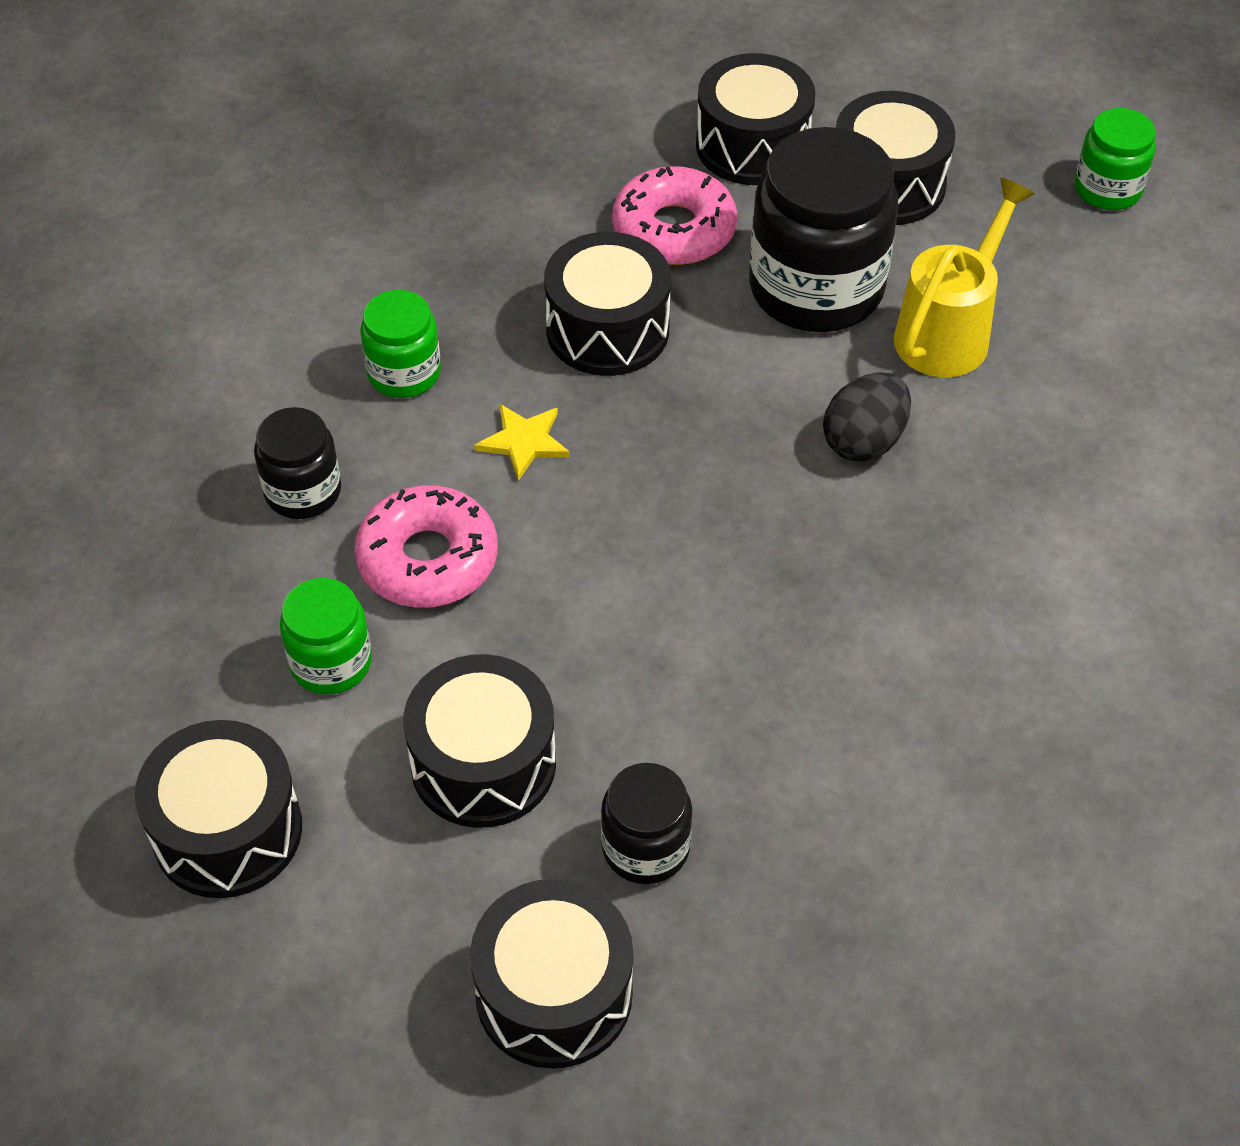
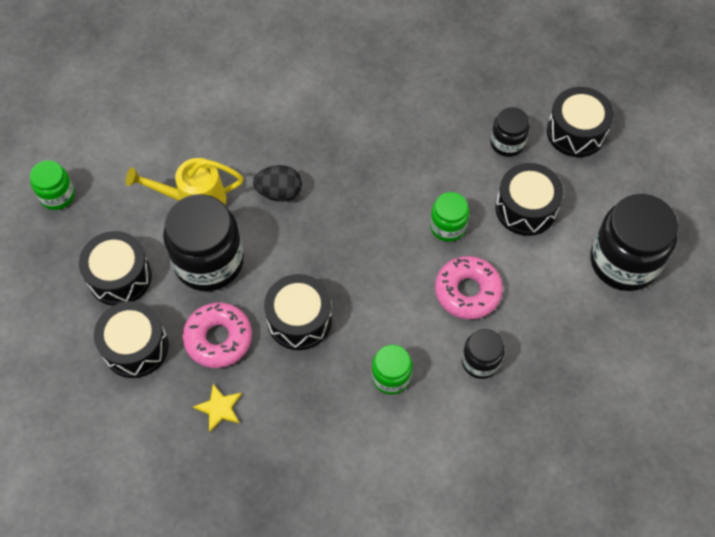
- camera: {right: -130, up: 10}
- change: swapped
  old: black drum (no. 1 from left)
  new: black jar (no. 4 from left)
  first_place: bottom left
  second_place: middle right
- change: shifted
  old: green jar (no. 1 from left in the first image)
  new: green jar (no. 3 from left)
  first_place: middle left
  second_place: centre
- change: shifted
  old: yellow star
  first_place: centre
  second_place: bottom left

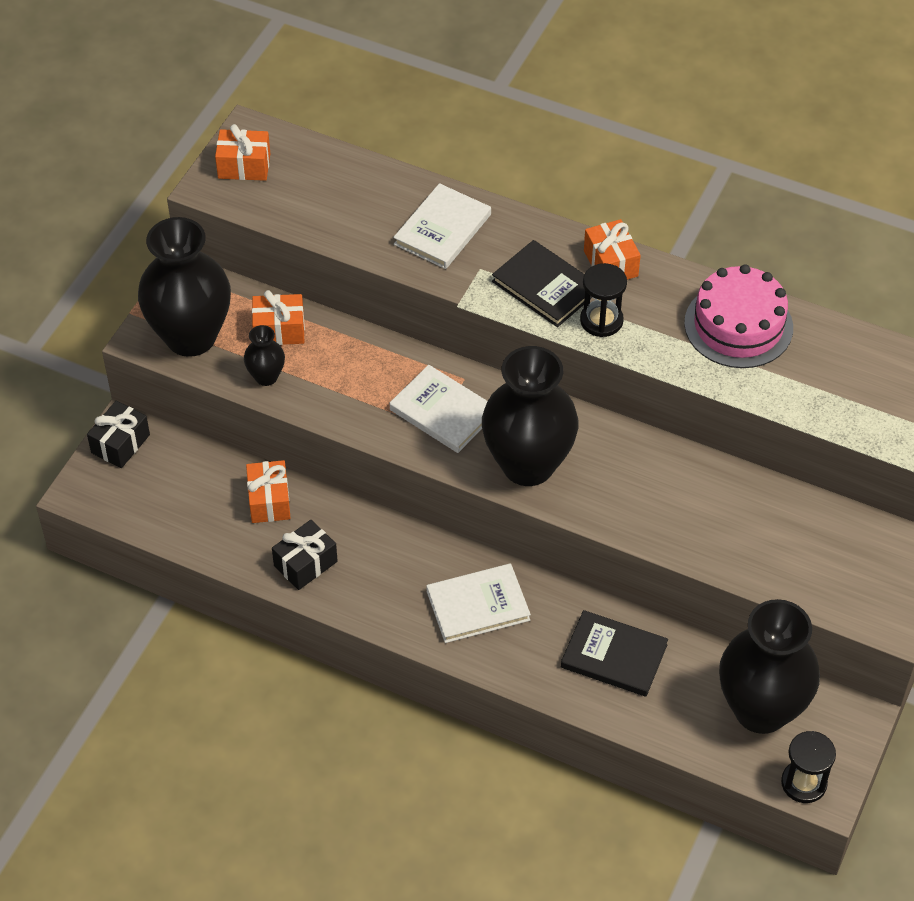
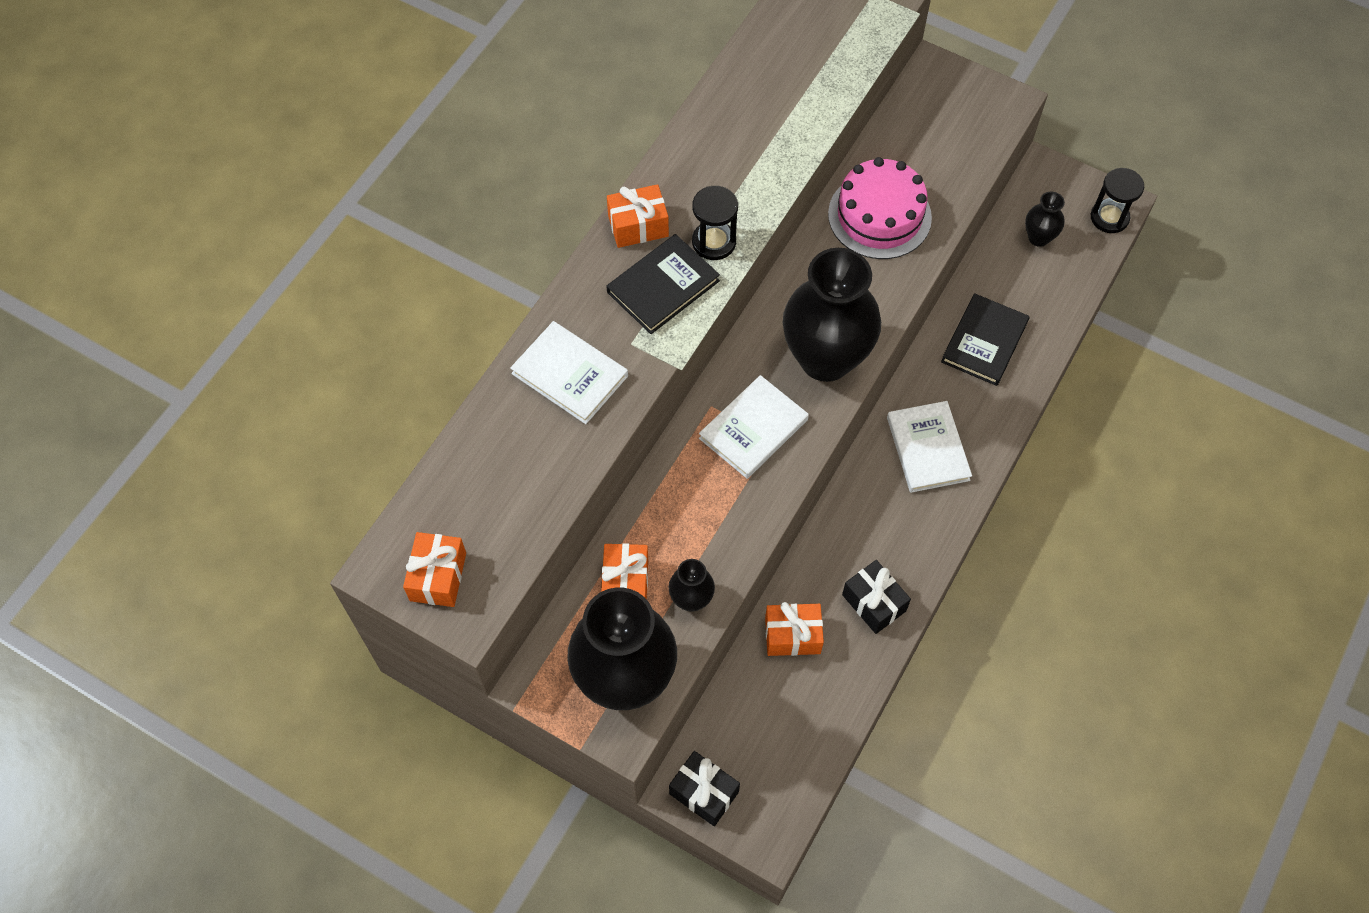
- camera: {right: -85, up: 10}
- change: shifted
  old: pink cake
  first_place: middle right
  second_place: top centre
- change: scaled
  old: black vase (no. 4 from left)
  first_place: bottom right
  second_place: top right
  factor: 0.44

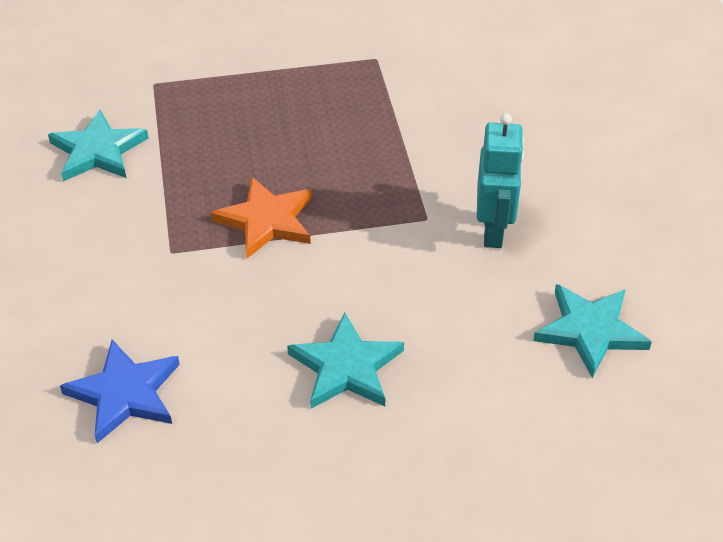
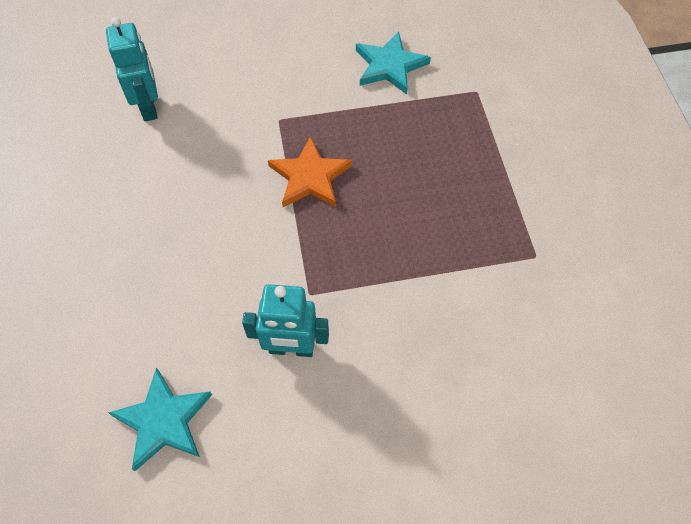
- camera: {right: 90, up: 15}
- change: swapped
  old: blue star
  new: turquoise robot (no. 1 from left)
  first_place: bottom left
  second_place: top left
- change: gone
  old: turquoise star (no. 2 from left)
  first_place: centre

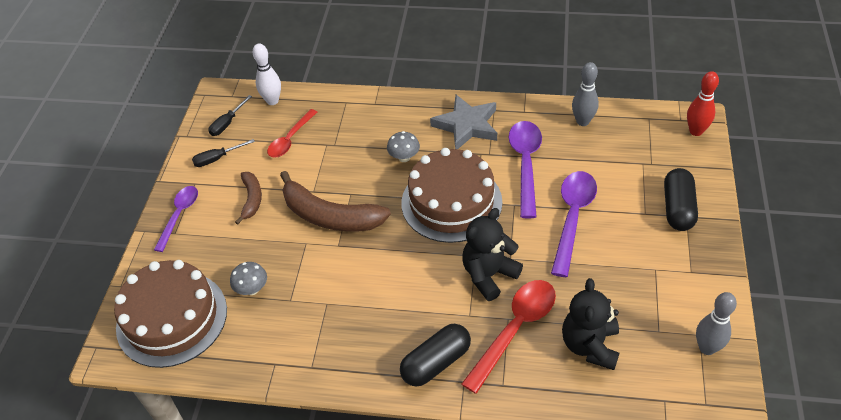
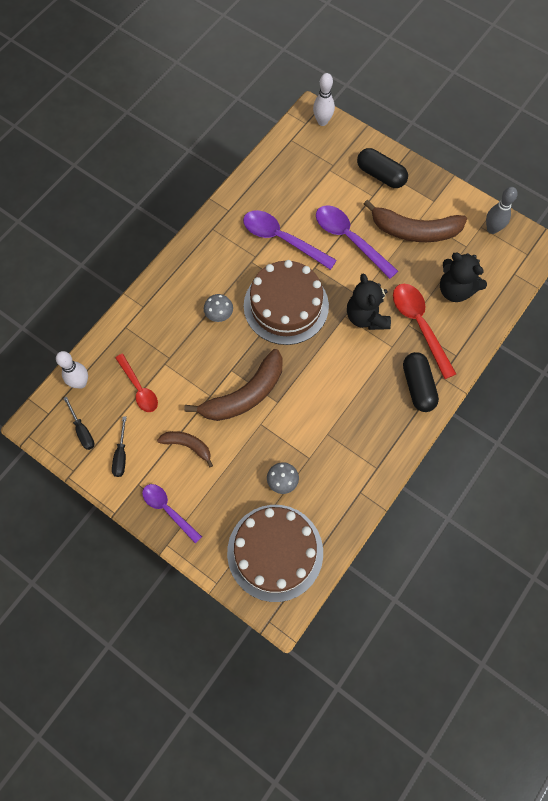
- camera: {right: -65, up: 20}
- change: gone
  old: grey star
  first_place: top centre
- change: gone
  old: grey bowling pin (no. 1 from left)
  first_place: top right
- change: repainted
  old: red bowling pin
  new: white bowling pin (no. 2 from left)
  first_place: top right
  second_place: top centre
- change: new
  new: brown banana (no. 3 from left)
  second_place: top right

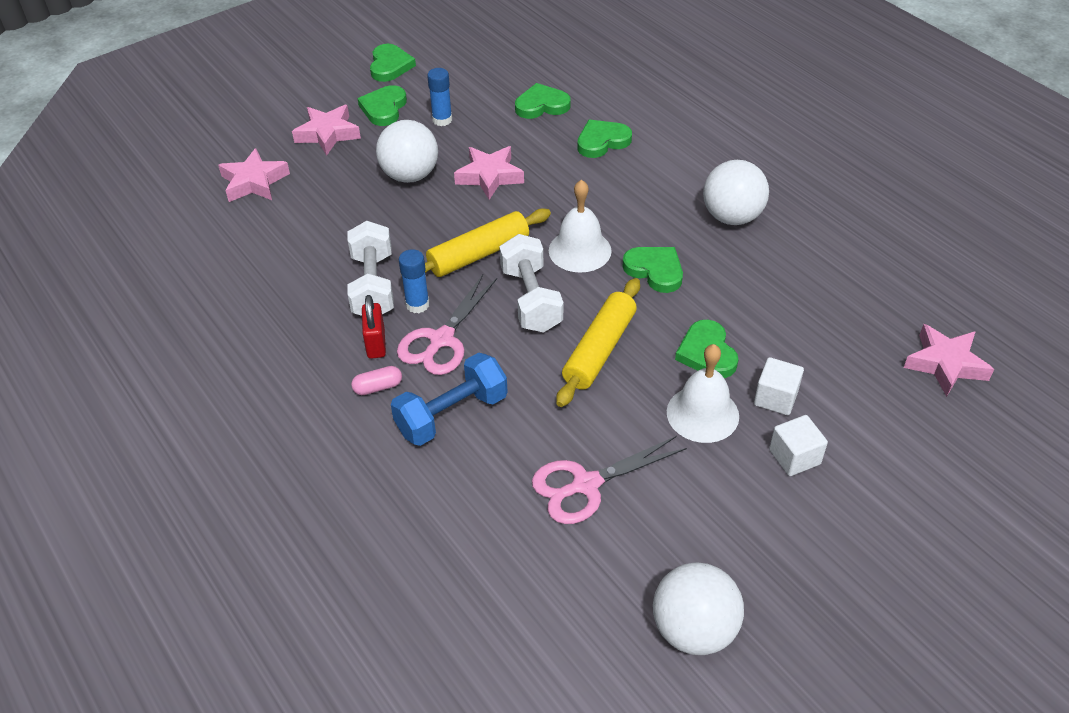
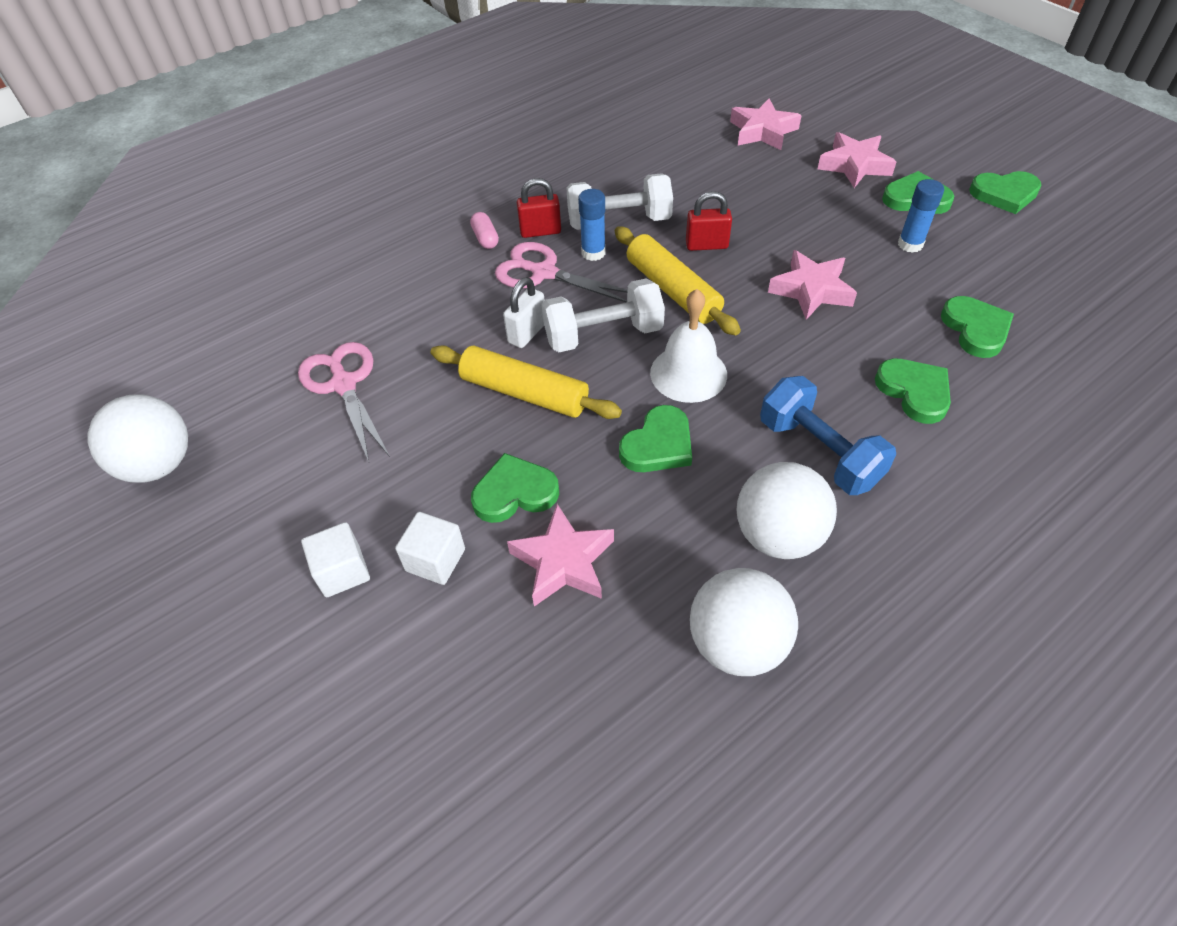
- camera: {right: 90, up: 5}
- change: shifted
  old: white ball (no. 1 from left in the first image)
  new: white ball (no. 2 from left)
  first_place: top centre
  second_place: bottom centre
- change: shifted
  old: blue dumbbell
  first_place: centre
  second_place: middle right
- change: gone
  old: white bell (no. 2 from left)
  first_place: centre
- change: shifted
  old: pink star (no. 4 from left in the first image)
  new: pink star (no. 1 from left)
  first_place: middle right
  second_place: centre
- change: new
  new: white padlock
  second_place: centre
- change: new
  new: red padlock (no. 2 from left)
  second_place: top centre

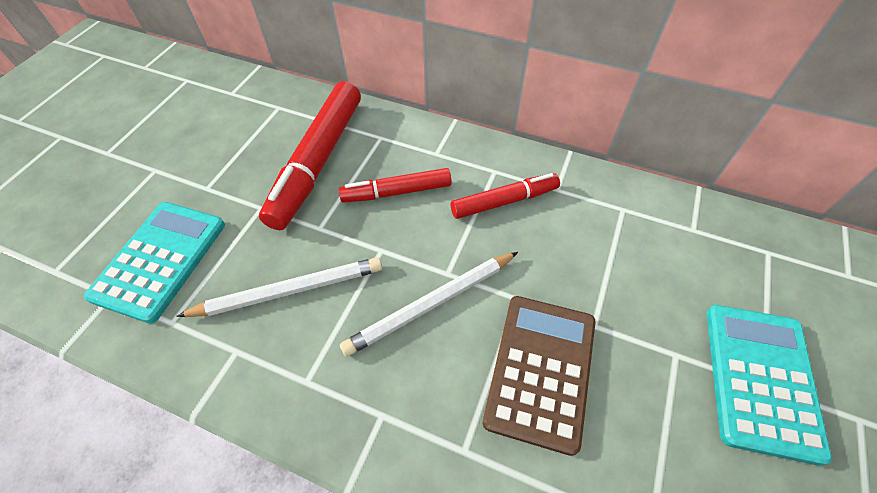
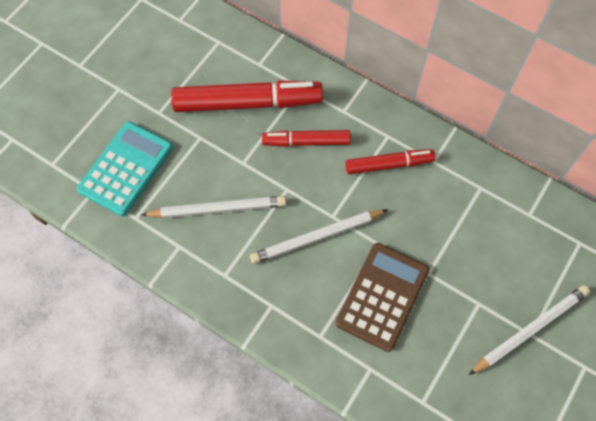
- camera: {right: 10, up: 10}
- change: rotated
  old: red marker (no. 1 from left)
  first_place: top centre
  second_place: top centre
  degrees: -120
- change: swapped
  old: turquoise calculator (no. 2 from left)
  new: white pencil (no. 3 from left)
  first_place: bottom right
  second_place: bottom right

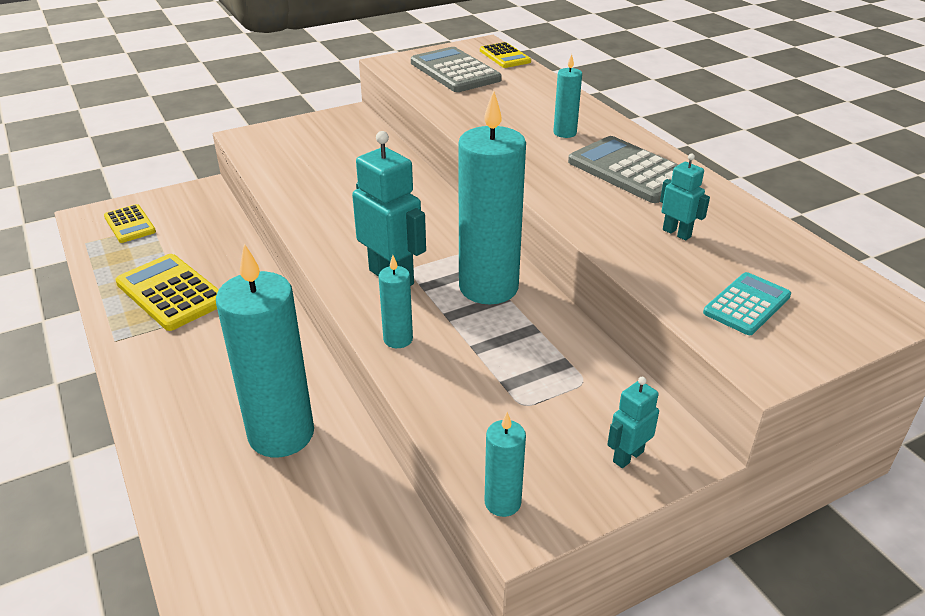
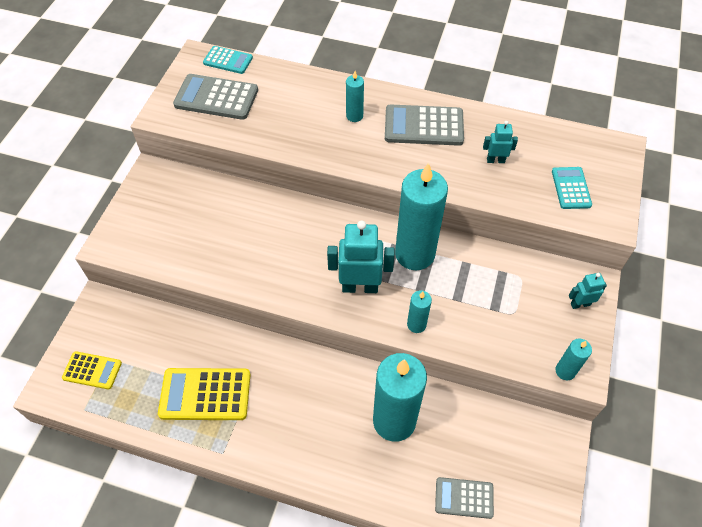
- camera: {right: -45, up: 20}
- change: repainted
  old: yellow calculator (no. 3 from left)
  new: turquoise calculator (no. 1 from left)
  first_place: top centre
  second_place: top left
- change: rotated
  old: turquoise robot (no. 2 from left in the first image)
  first_place: bottom right
  second_place: middle right
  degrees: 75
- change: new
  new: grey calculator (no. 3 from left)
  second_place: bottom centre

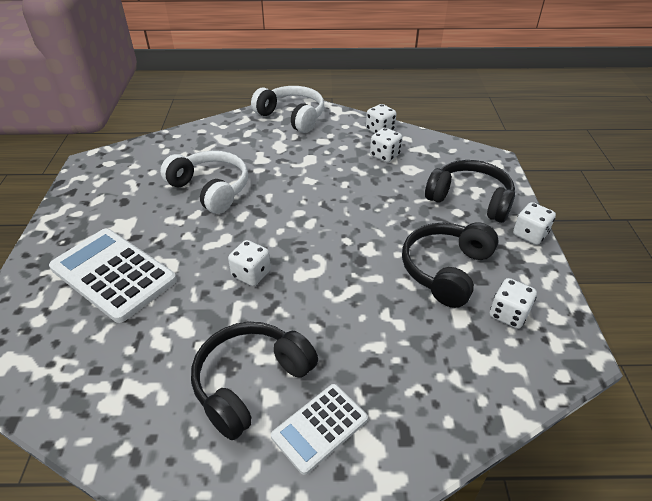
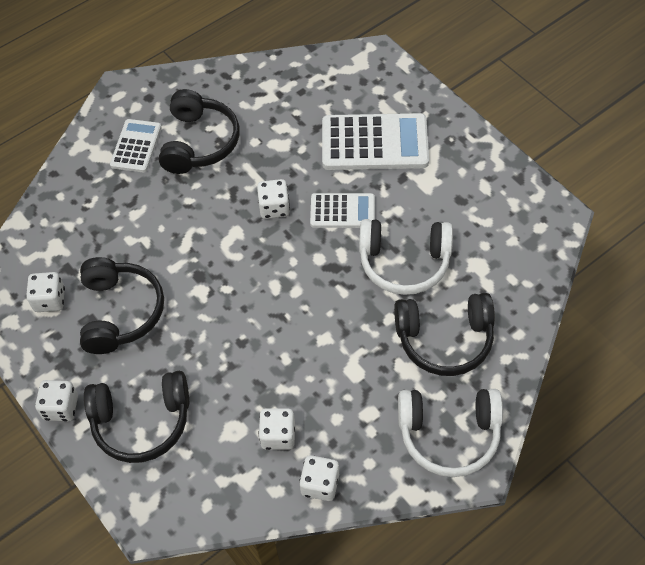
- camera: {right: 145, up: 15}
- change: new
  new: white calculator (no. 2 from left)
  second_place: centre
- change: new
  new: black headphones (no. 4 from left)
  second_place: middle right

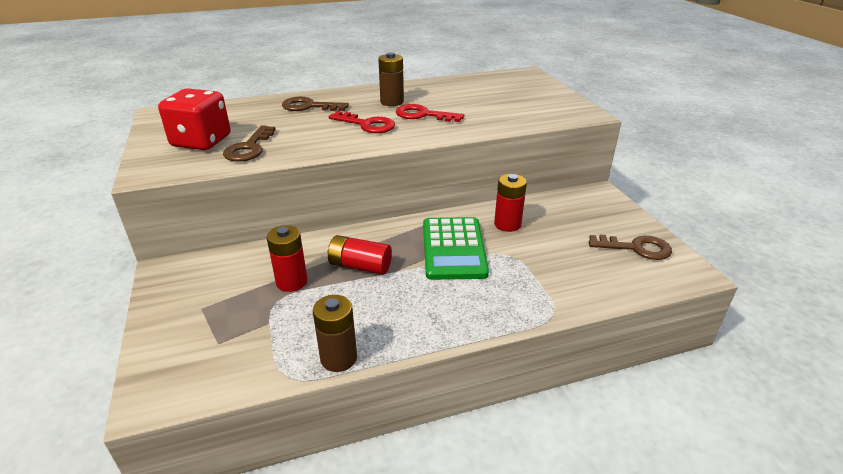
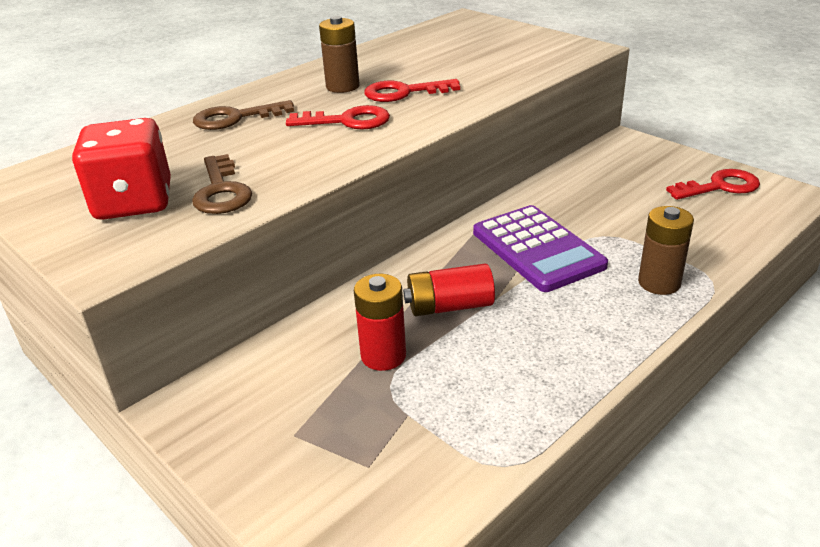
- camera: {right: -25, up: 0}
- change: shifted
  old: brown battery (no. 1 from left in the first image)
  new: brown battery (no. 2 from left)
  first_place: bottom centre
  second_place: middle right
- change: repainted
  old: green calculator
  new: purple calculator
  first_place: centre
  second_place: centre
- change: gone
  old: red battery (no. 3 from left)
  first_place: centre
- change: repainted
  old: brown key (no. 3 from left)
  new: red key (no. 3 from left)
  first_place: middle right
  second_place: middle right

